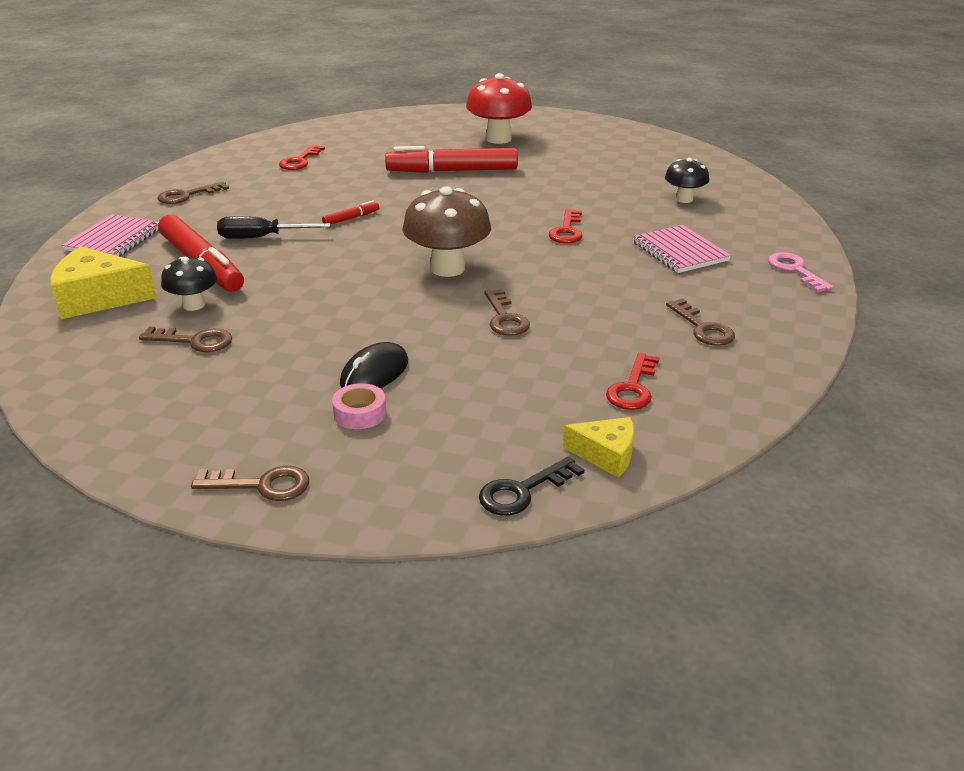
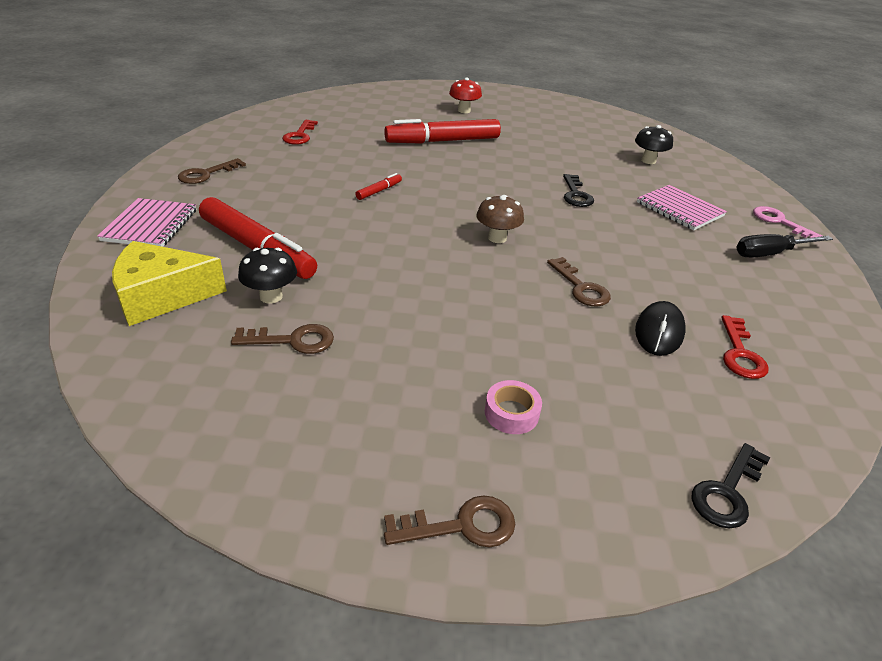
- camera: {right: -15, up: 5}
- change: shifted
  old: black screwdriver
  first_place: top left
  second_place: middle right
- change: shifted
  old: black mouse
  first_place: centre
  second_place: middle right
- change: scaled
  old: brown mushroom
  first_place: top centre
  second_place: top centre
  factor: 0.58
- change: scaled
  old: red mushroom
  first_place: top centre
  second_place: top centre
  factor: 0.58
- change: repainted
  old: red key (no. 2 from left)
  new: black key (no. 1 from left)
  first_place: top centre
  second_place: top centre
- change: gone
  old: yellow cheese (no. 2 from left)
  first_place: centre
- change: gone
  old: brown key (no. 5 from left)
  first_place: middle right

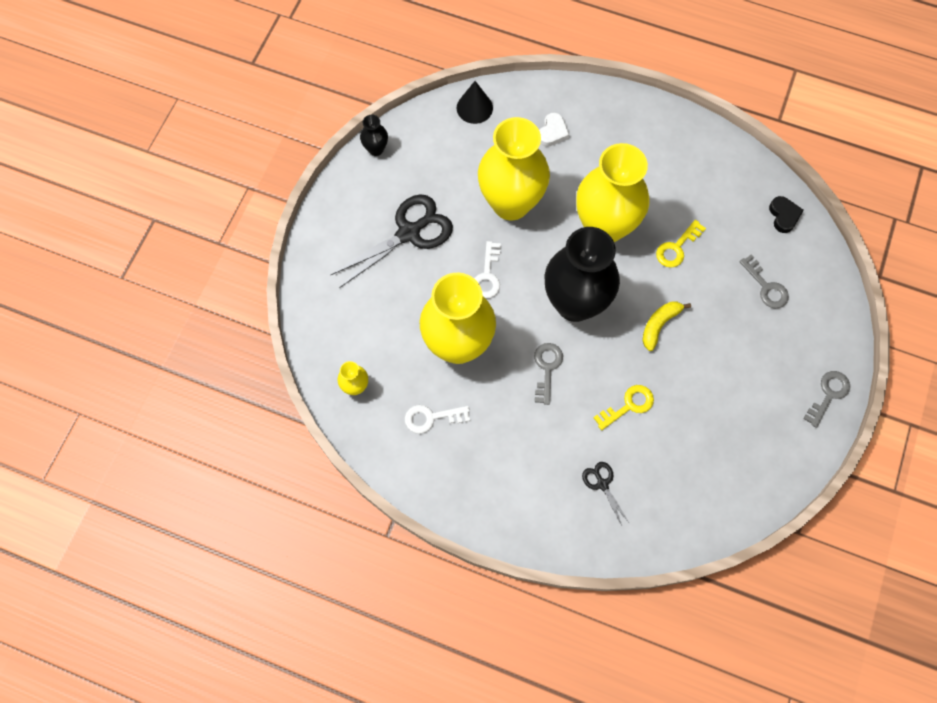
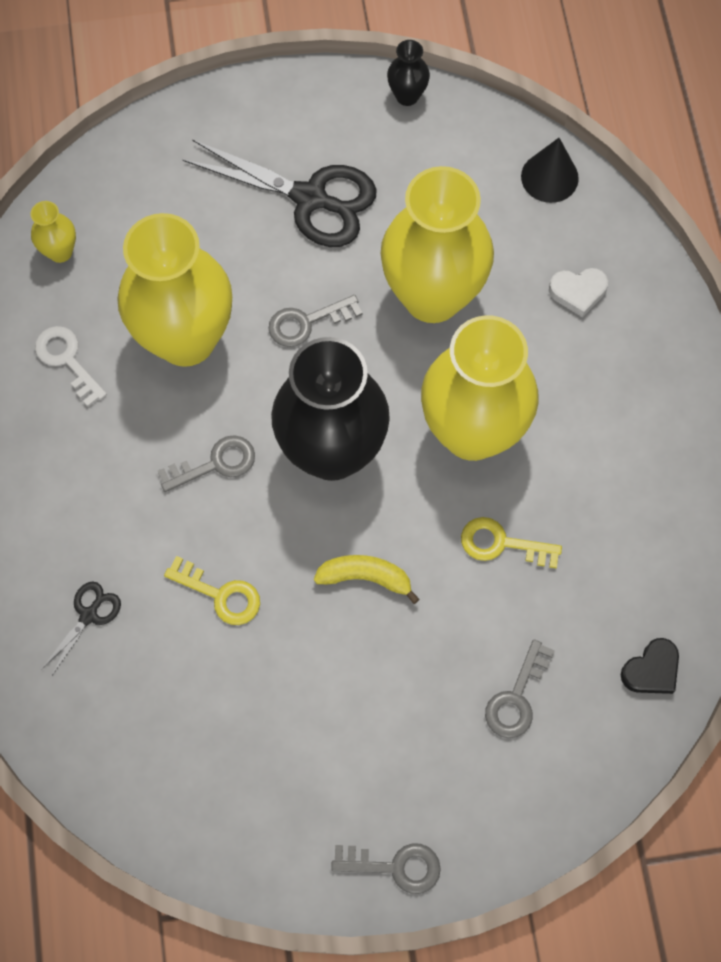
- camera: {right: 60, up: 0}
- change: repainted
  old: white key (no. 2 from left)
  new: grey key (no. 2 from left)
  first_place: centre
  second_place: centre

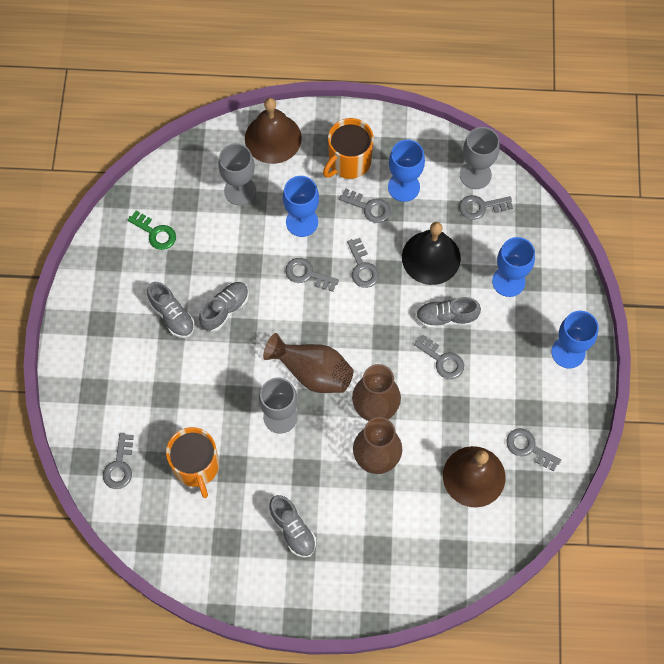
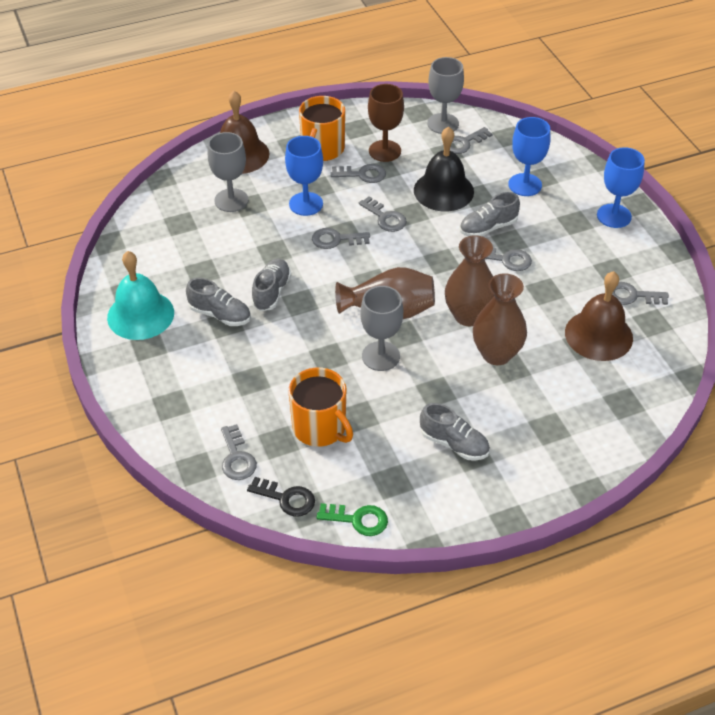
- camera: {right: -25, up: -20}
- change: shifted
  old: green key
  first_place: middle left
  second_place: bottom centre
- change: repainted
  old: blue goblet (no. 2 from left)
  new: brown goblet
  first_place: top centre
  second_place: top centre
- change: new
  new: turquoise bell
  second_place: middle left
- change: new
  new: black key
  second_place: bottom centre

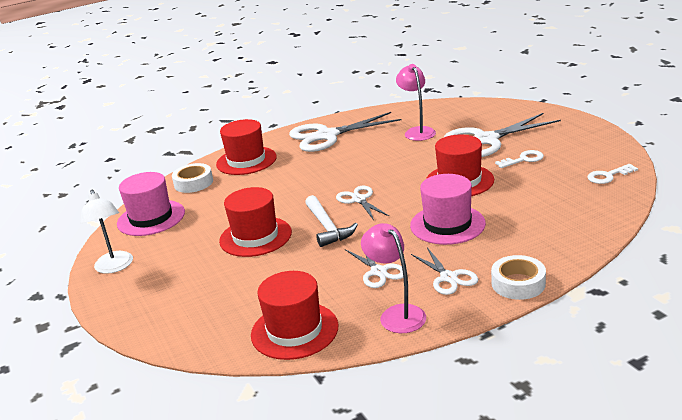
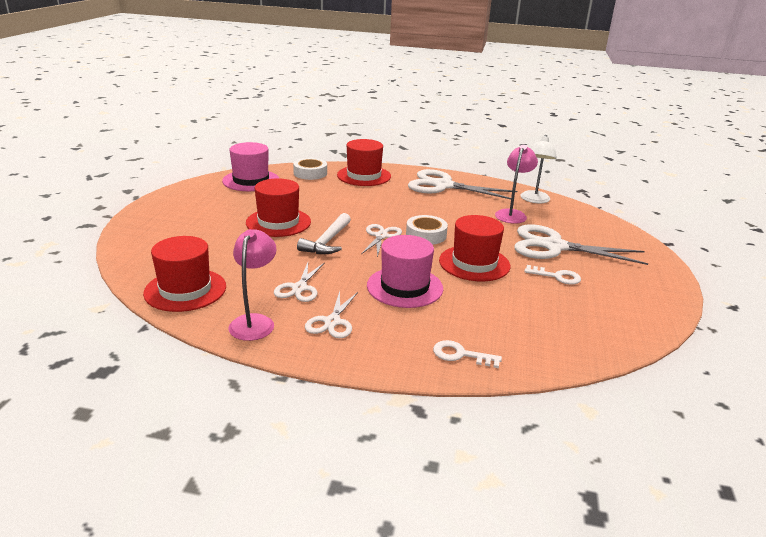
- camera: {right: 35, up: 0}
- change: shifted
  old: white lamp
  first_place: middle left
  second_place: top right
- change: shifted
  old: white tape (no. 2 from left)
  first_place: middle right
  second_place: centre
- change: shifted
  old: white key (no. 2 from left in the first image)
  new: white key (no. 1 from left)
  first_place: middle right
  second_place: centre

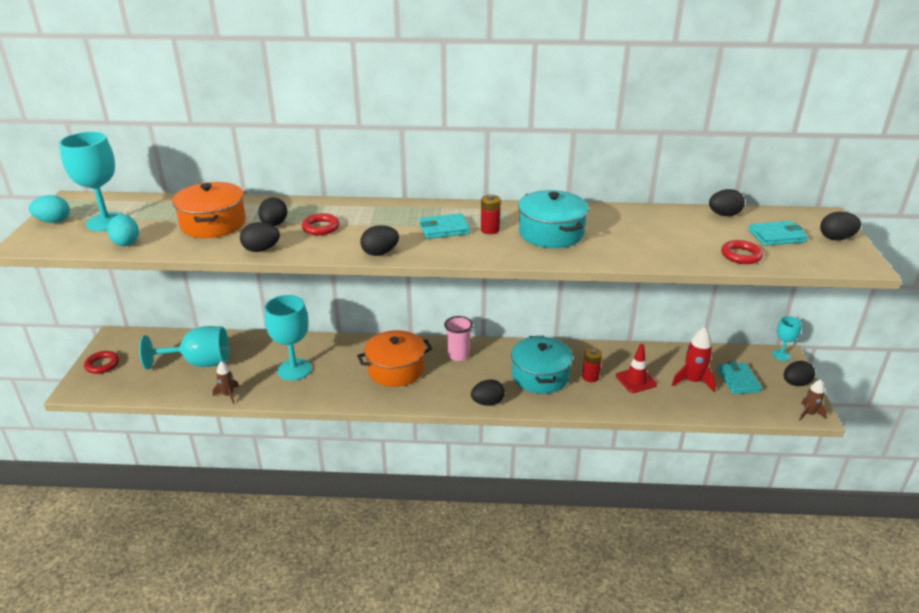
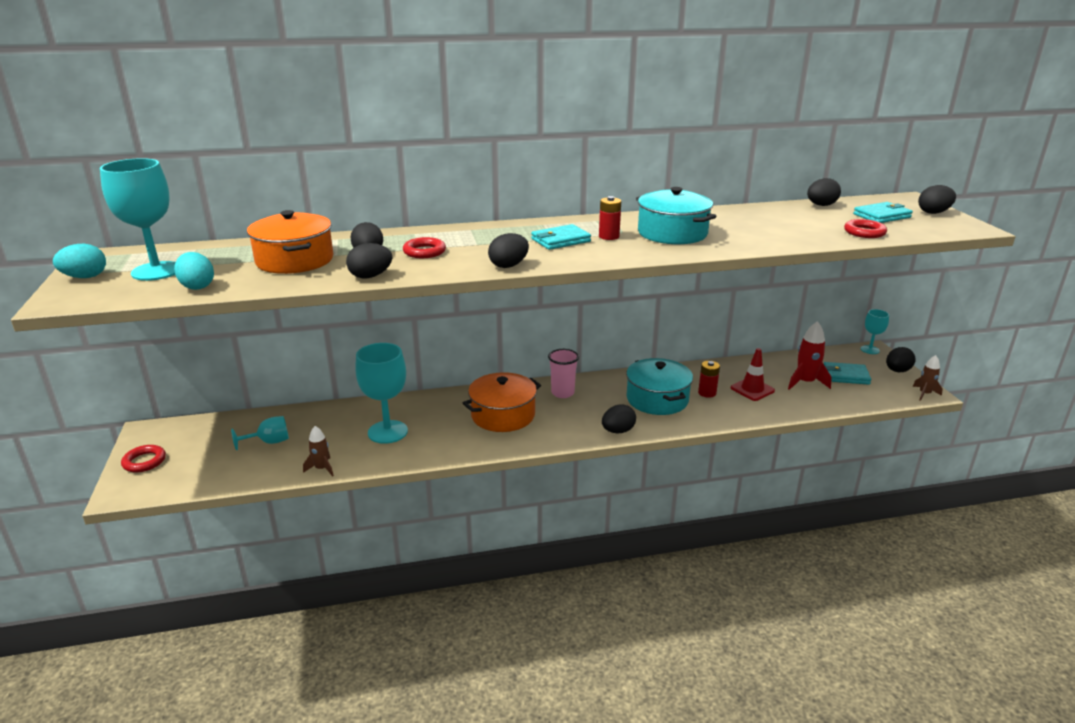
- camera: {right: -15, up: -5}
- change: scaled
  old: turquoise goblet (no. 2 from left)
  first_place: middle left
  second_place: middle left
  factor: 0.54
- change: rotated
  old: turquoise wallet (no. 2 from left)
  first_place: middle right
  second_place: middle right
  degrees: -60

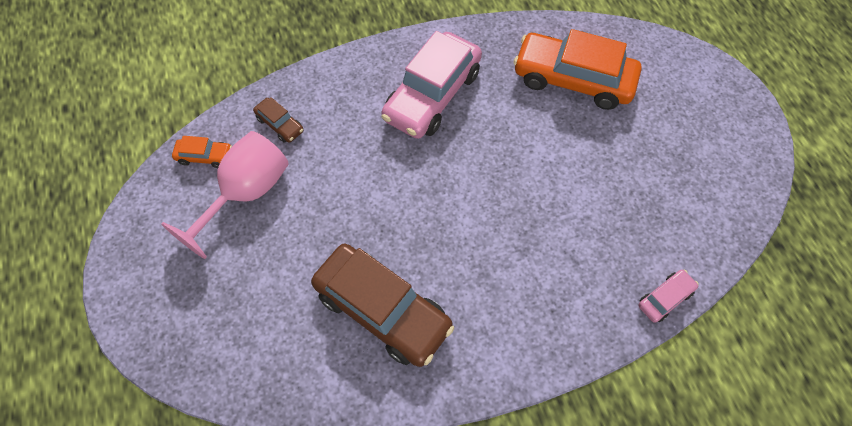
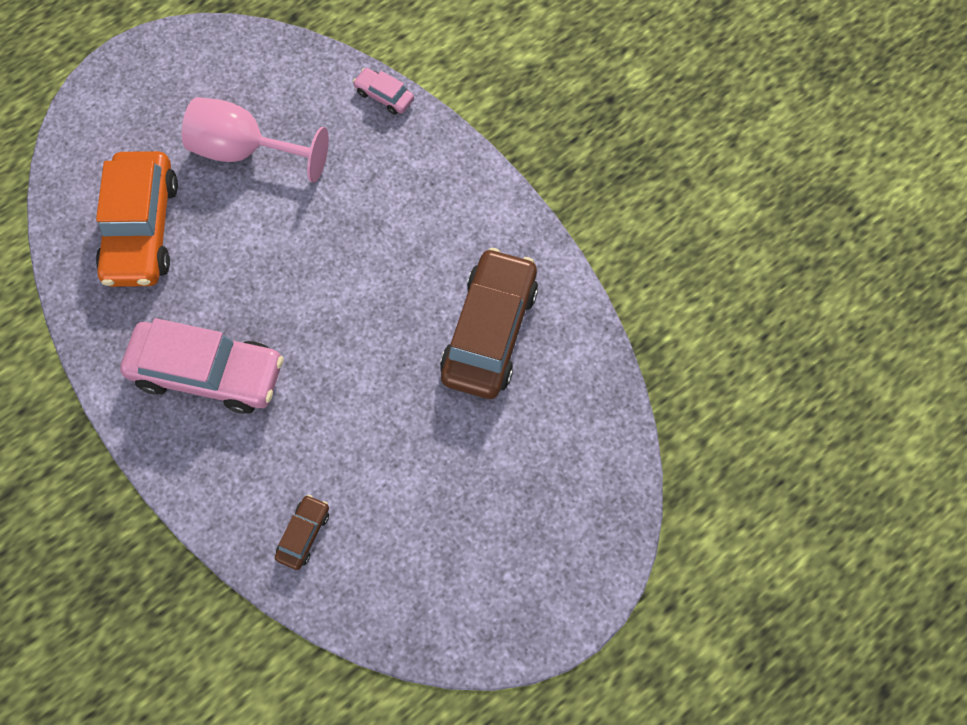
- camera: {right: -110, up: 5}
- change: shifted
  old: pink goblet
  first_place: middle left
  second_place: top left
- change: gone
  old: orange car (no. 1 from left)
  first_place: middle left

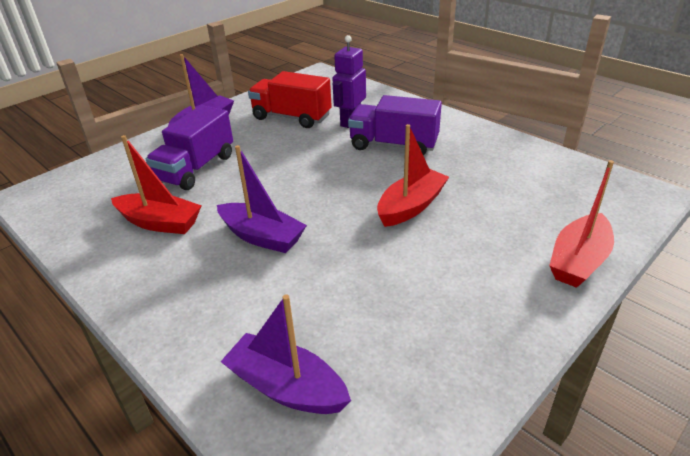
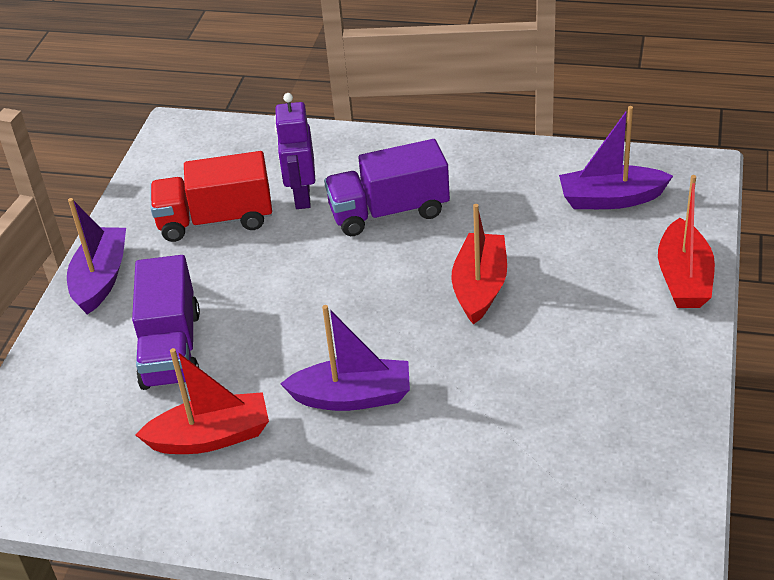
- camera: {right: -30, up: 5}
- change: shifted
  old: purple boat (no. 3 from left)
  first_place: bottom centre
  second_place: top right

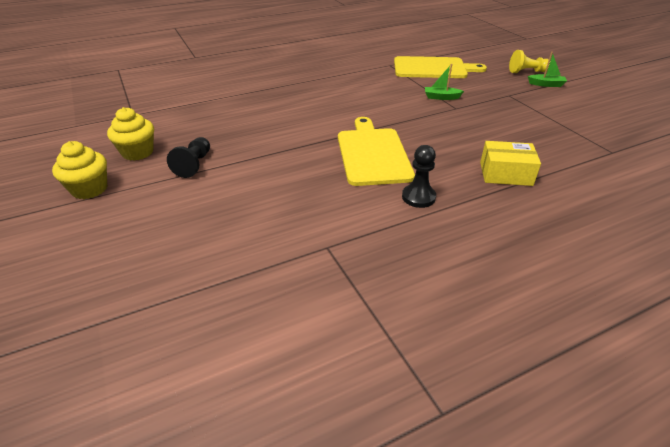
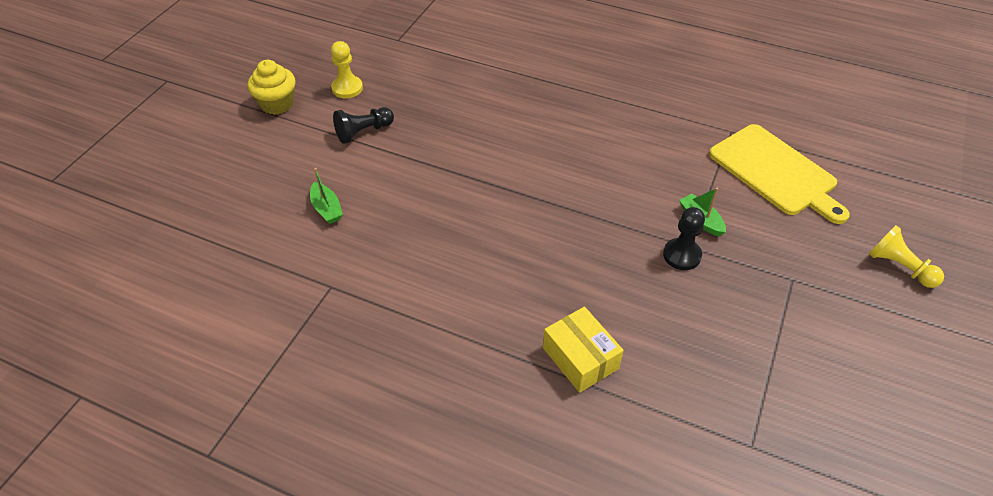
- camera: {right: 50, up: 10}
- change: swapped
  old: yellow cupcake (no. 2 from left)
  new: yellow pawn (no. 1 from left)
  first_place: top left
  second_place: top centre
- change: gone
  old: yellow cutting board (no. 1 from left)
  first_place: centre
- change: shifted
  old: black pawn (no. 2 from left)
  first_place: centre
  second_place: middle right
- change: shifted
  old: green boat (no. 2 from left in the first image)
  new: green boat (no. 1 from left)
  first_place: top right
  second_place: middle left

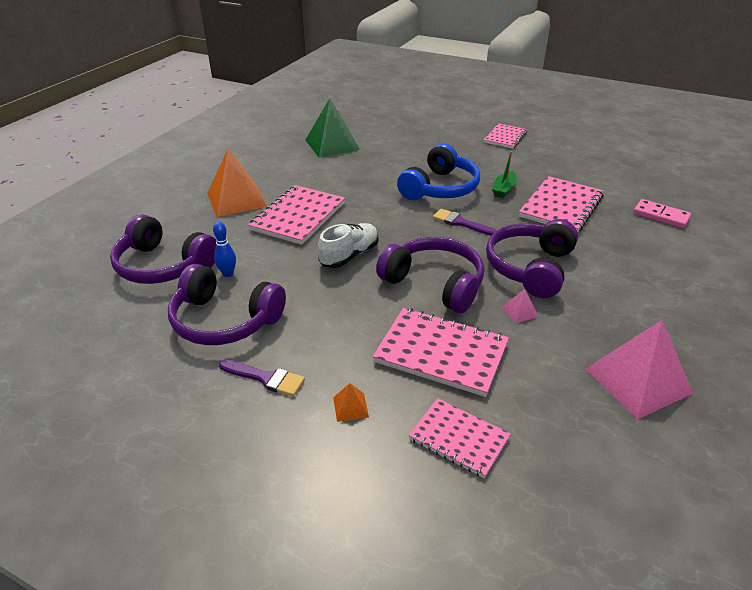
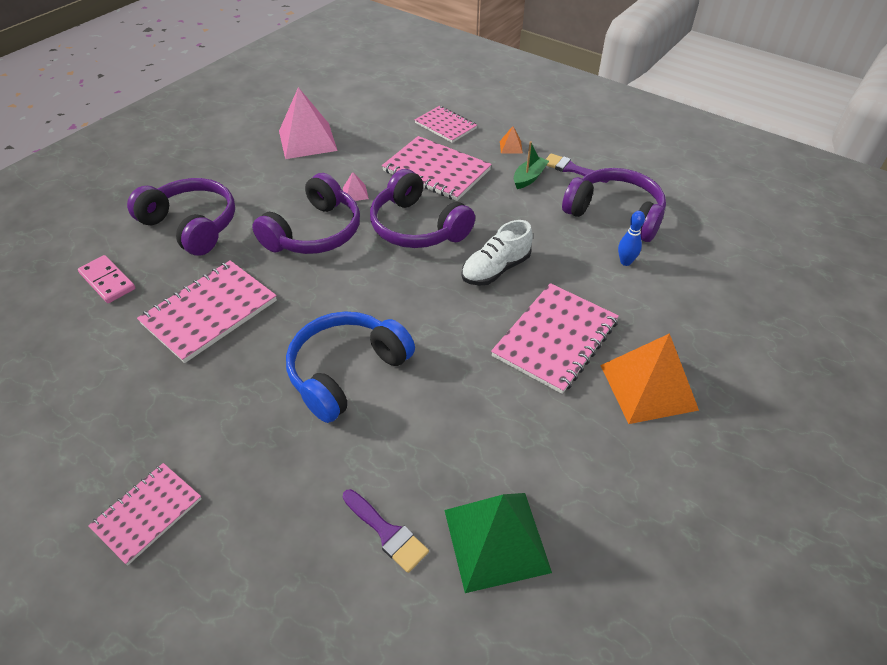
- camera: {right: -170, up: 10}
- change: shifted
  old: purple headphones (no. 1 from left)
  first_place: middle left
  second_place: top left
- change: shifted
  old: purple brush (no. 2 from left in the first image)
  new: purple brush (no. 1 from left)
  first_place: centre
  second_place: bottom centre
- change: shifted
  old: green boat
  first_place: top right
  second_place: top centre

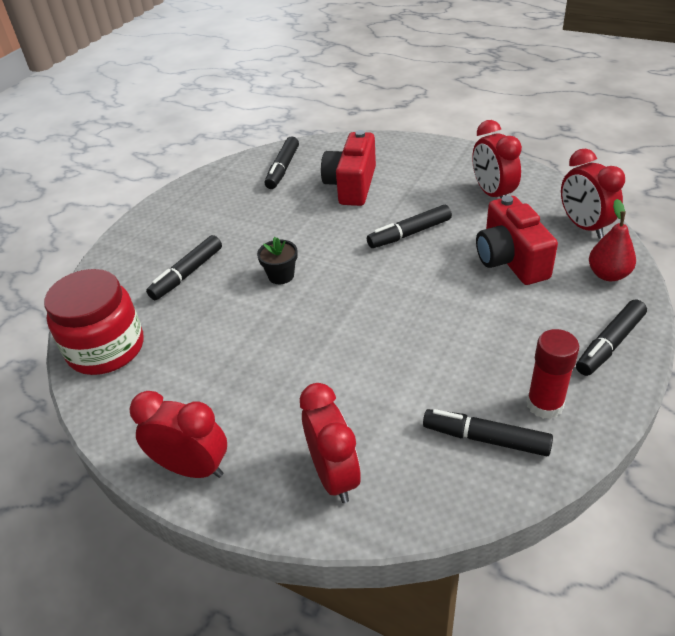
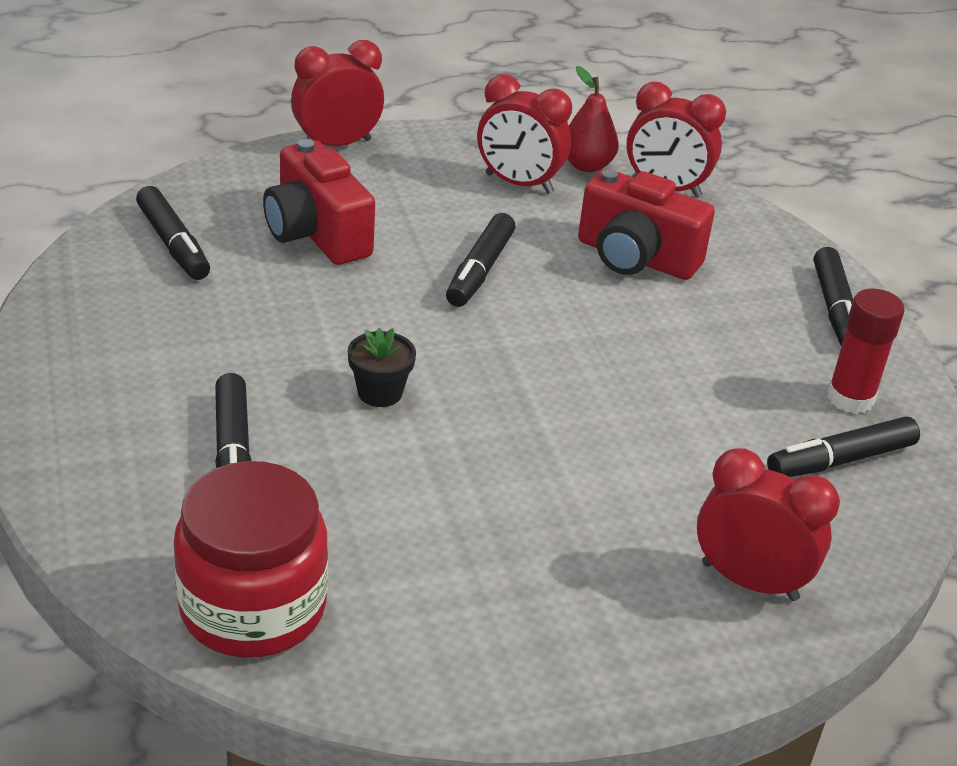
- camera: {right: -50, up: -5}
- change: shifted
  old: red clock (no. 1 from left)
  first_place: bottom left
  second_place: top centre
- change: shifted
  old: red pear
  first_place: middle right
  second_place: top centre

